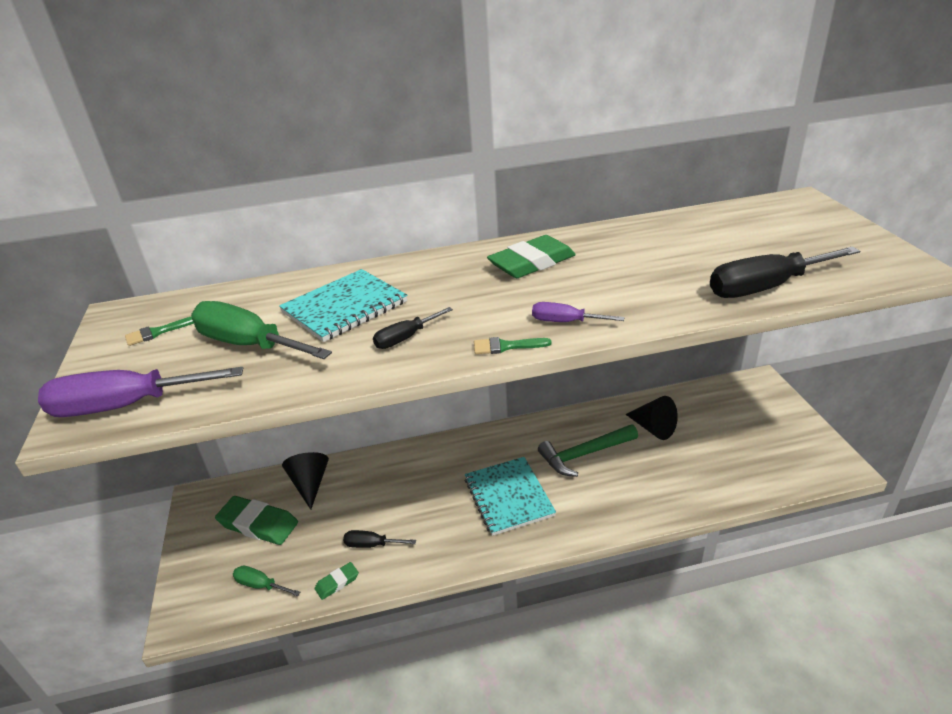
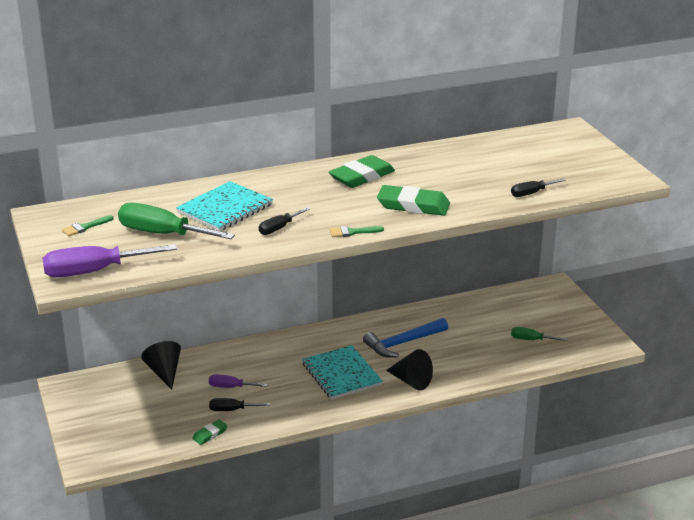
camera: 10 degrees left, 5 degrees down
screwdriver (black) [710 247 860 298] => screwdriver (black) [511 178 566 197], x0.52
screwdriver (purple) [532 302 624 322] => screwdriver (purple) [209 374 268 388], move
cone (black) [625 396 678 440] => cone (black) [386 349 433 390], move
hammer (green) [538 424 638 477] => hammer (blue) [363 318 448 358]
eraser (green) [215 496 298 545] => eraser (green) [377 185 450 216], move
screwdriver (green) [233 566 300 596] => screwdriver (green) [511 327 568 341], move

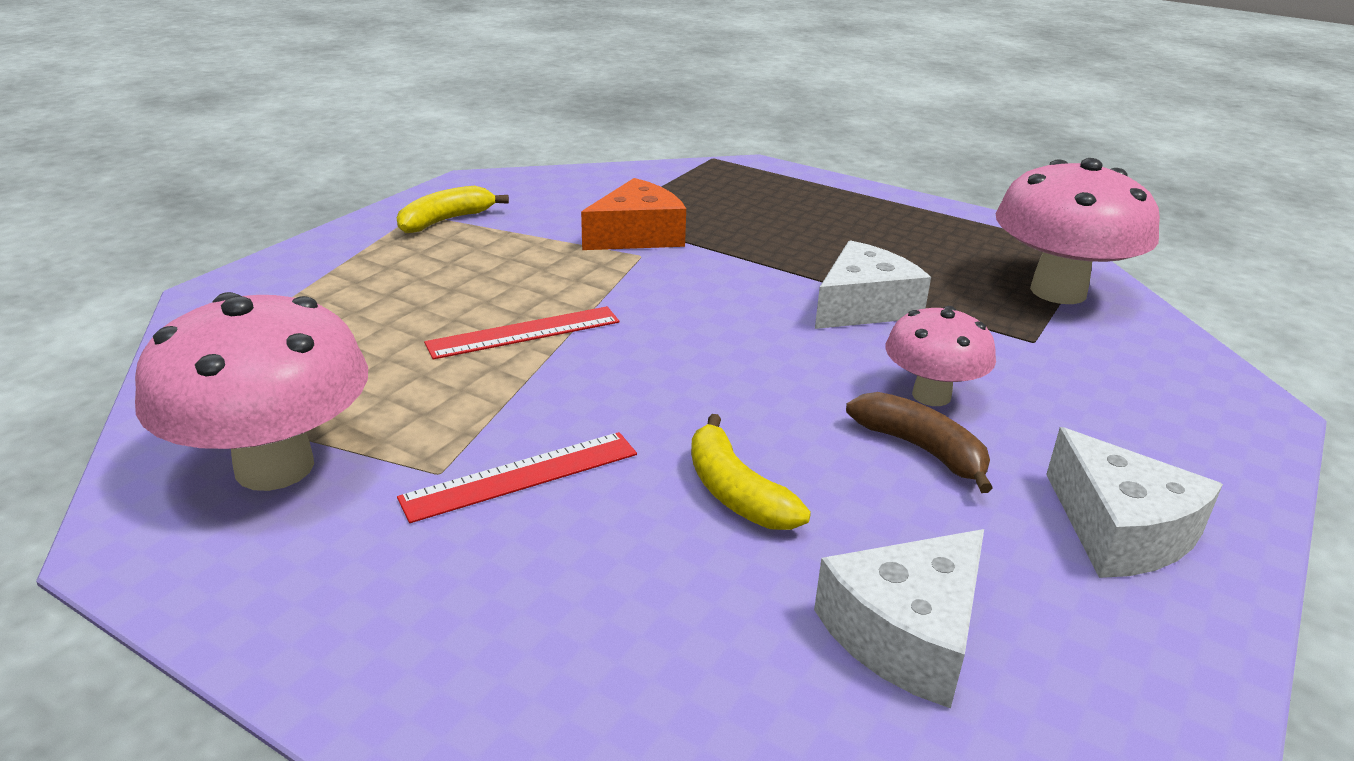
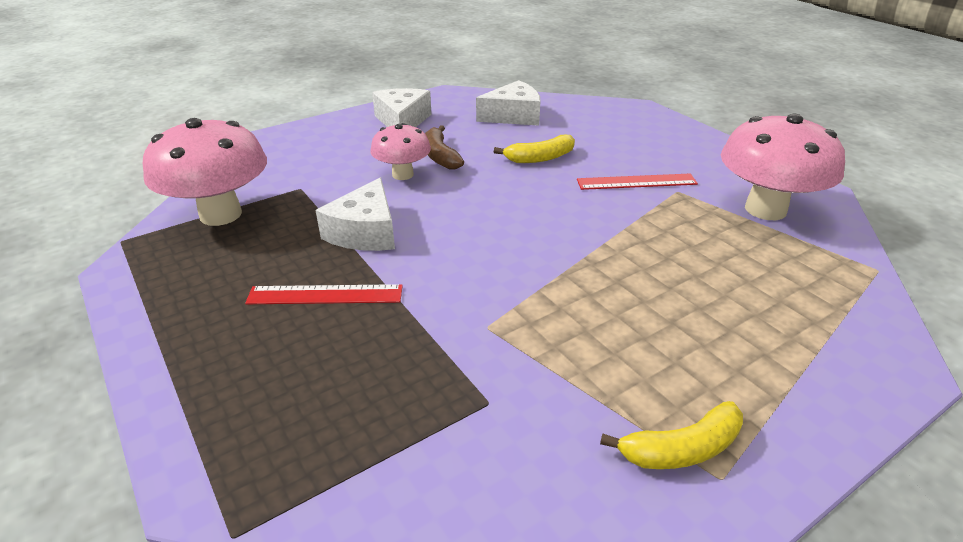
camera: 155 degrees left, 5 degrees up
cheese (orange) [581 178 686 250] => nothing
cheese (white) [815 240 931 329] => cheese (white) [316 177 395 251], 60 degrees counterclockwise
ruler (red) [424 306 620 359] => ruler (red) [245 284 403 304], move
banana (yellow) [691 414 811 530] => banana (yellow) [494 135 575 163], 75 degrees clockwise

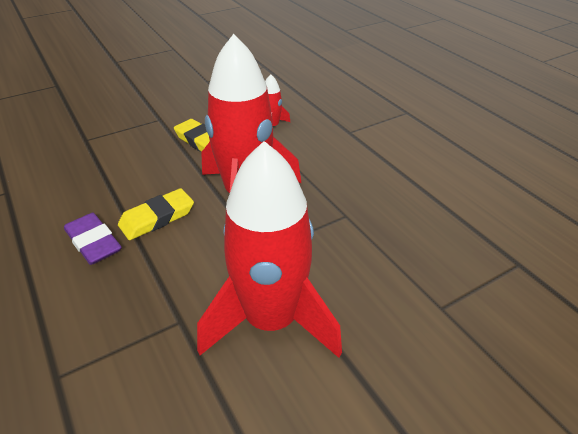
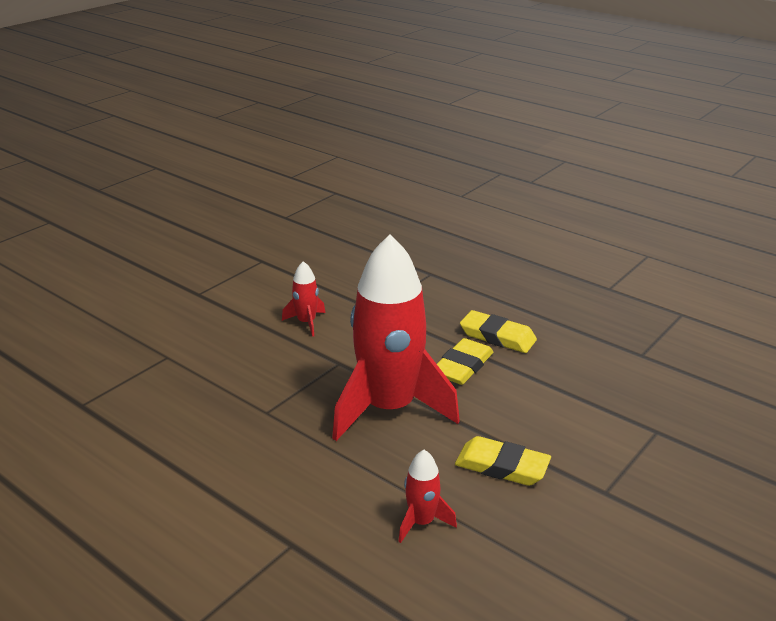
camera: 160 degrees right, 10 degrees down
rocket (red) [197 141 342 358] => rocket (red) [282 261 326 337], x0.42
eraser (purple) [64 213 122 265] => eraser (yellow) [460 310 537 353]

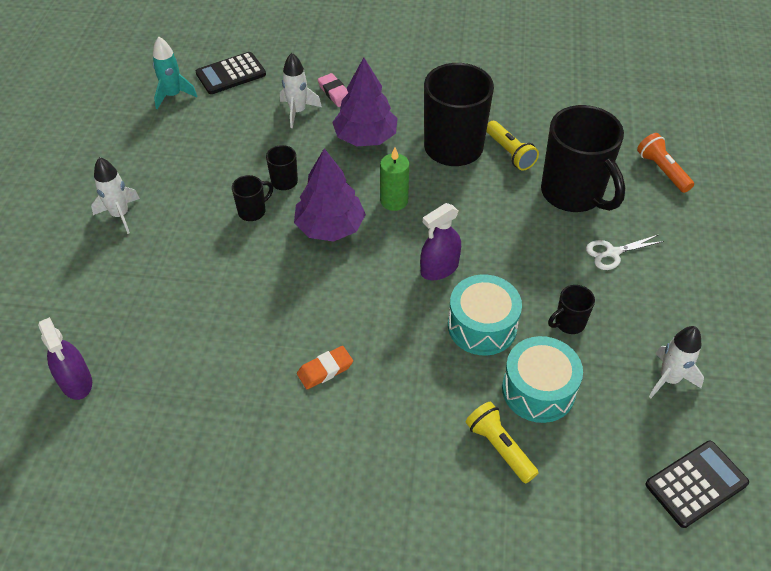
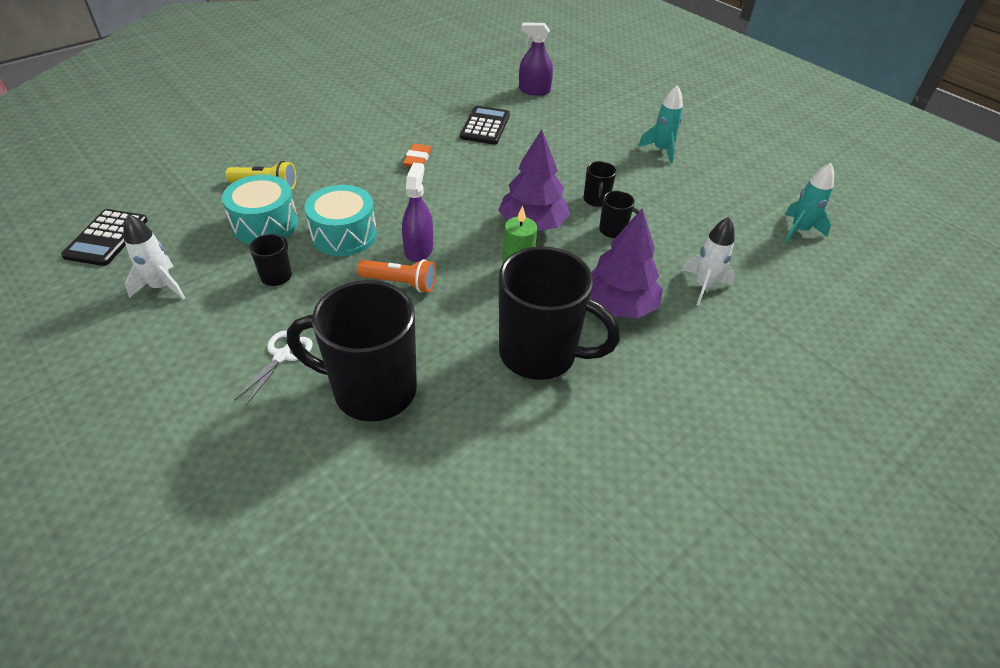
camera: 130 degrees right, 5 degrees down
calculator (black) [196 52 266 94] => calculator (black) [460 106 510 145], move
eraser (pink) [318 73 348 107] => nothing
flashlight (yellow) [486 121 539 171] => nothing
flashlight (orange) [637 133 694 193] => flashlight (orange) [357 259 436 293], move
rocket (white) [91 157 140 234] => rocket (turquoise) [638 85 683 164]

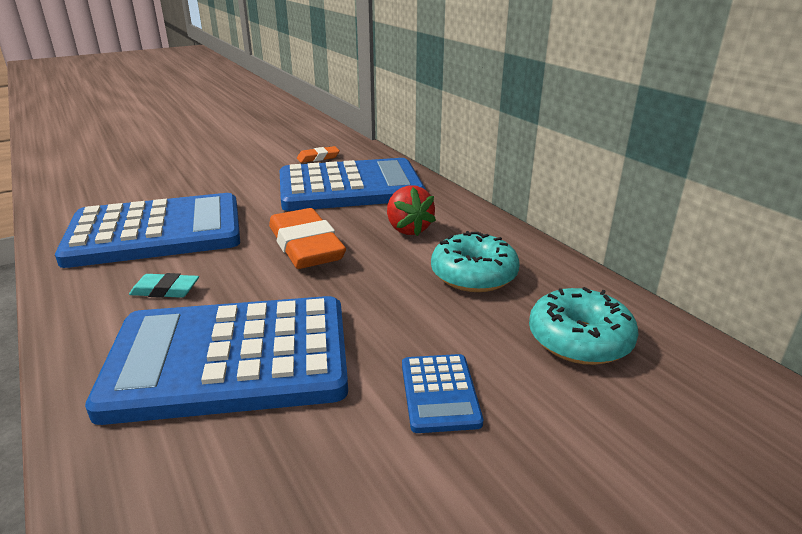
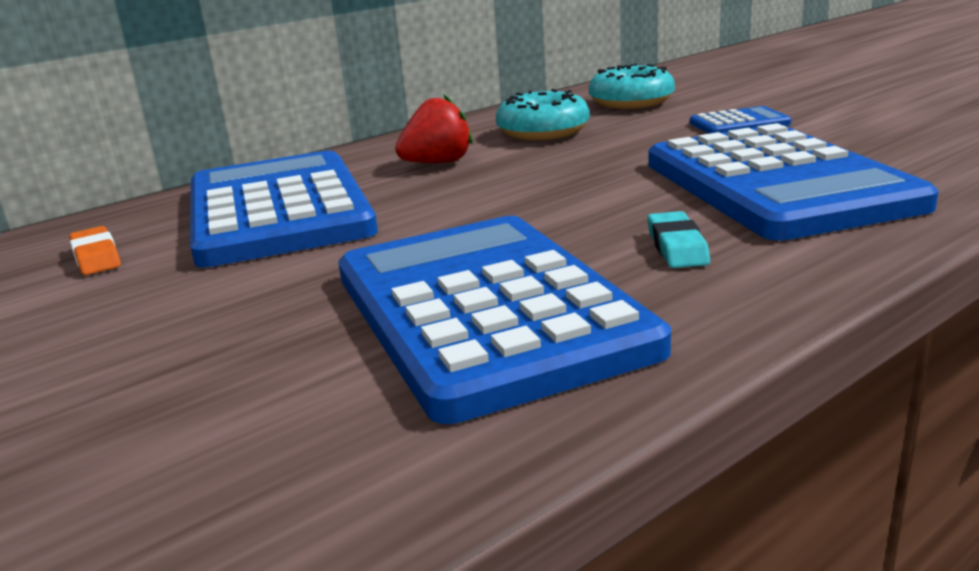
camera: 95 degrees left, 5 degrees down
eraser (orange) [269 208 346 269] => nothing

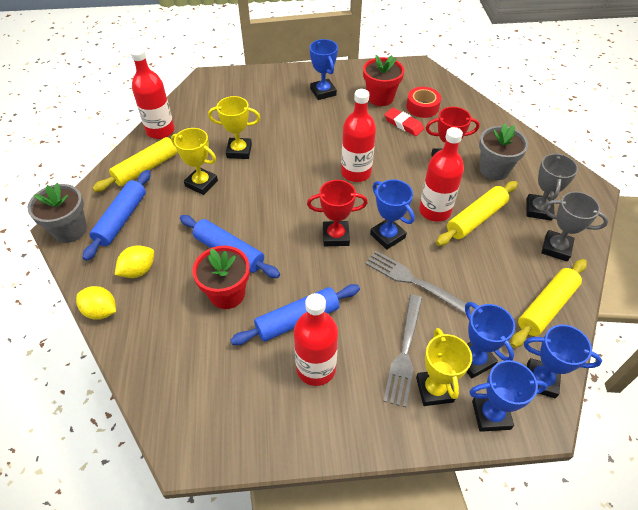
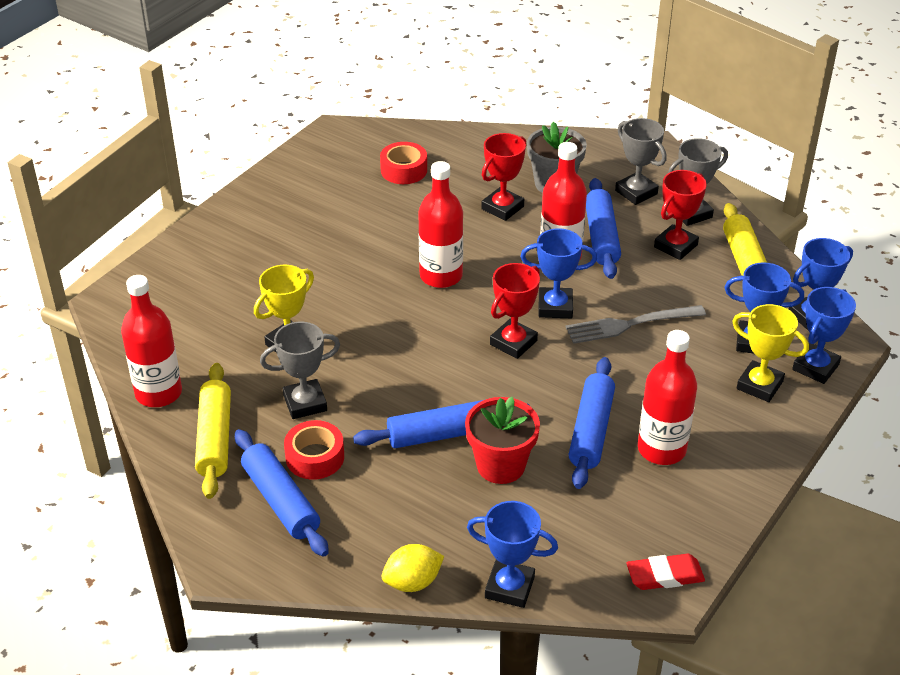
camera: 50 degrees left, 10 degrees down
trophy (blue) [310 39 338 100] => trophy (blue) [467 501 558 608], move
flower pot (red) [363 55 404 106] => nothing
eraser (red) [384 108 424 136] => eraser (red) [627 554 705 590], move
trophy (yellow) [171 128 218 195] => trophy (grey) [260 322 340 419]
rolling pin (yellow) [436 181 518 246] => rolling pin (blue) [586 178 621 279]
flower pot (grey) [28 183 87 243] => nothing
lemon (yellow) [115 245 154 278] => nothing
fork (grey) [383 295 422 407] => nothing
nothing => trophy (red) [654 170 707 260]
nothing => tape (red) [284 420 344 480]

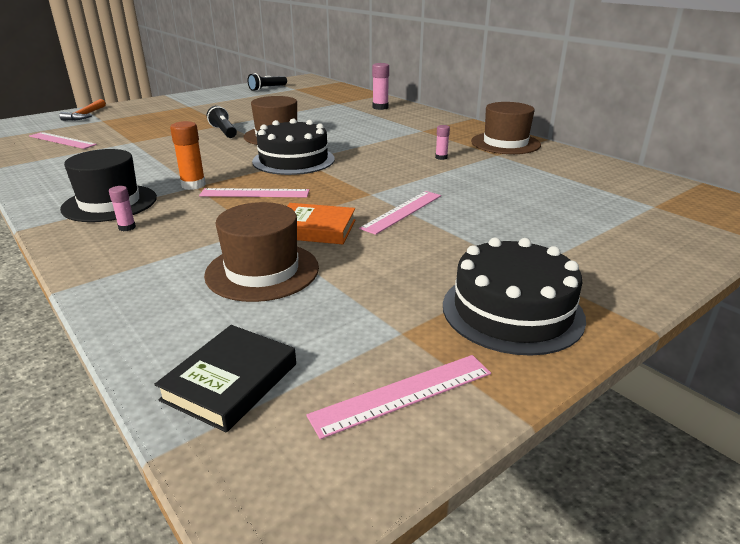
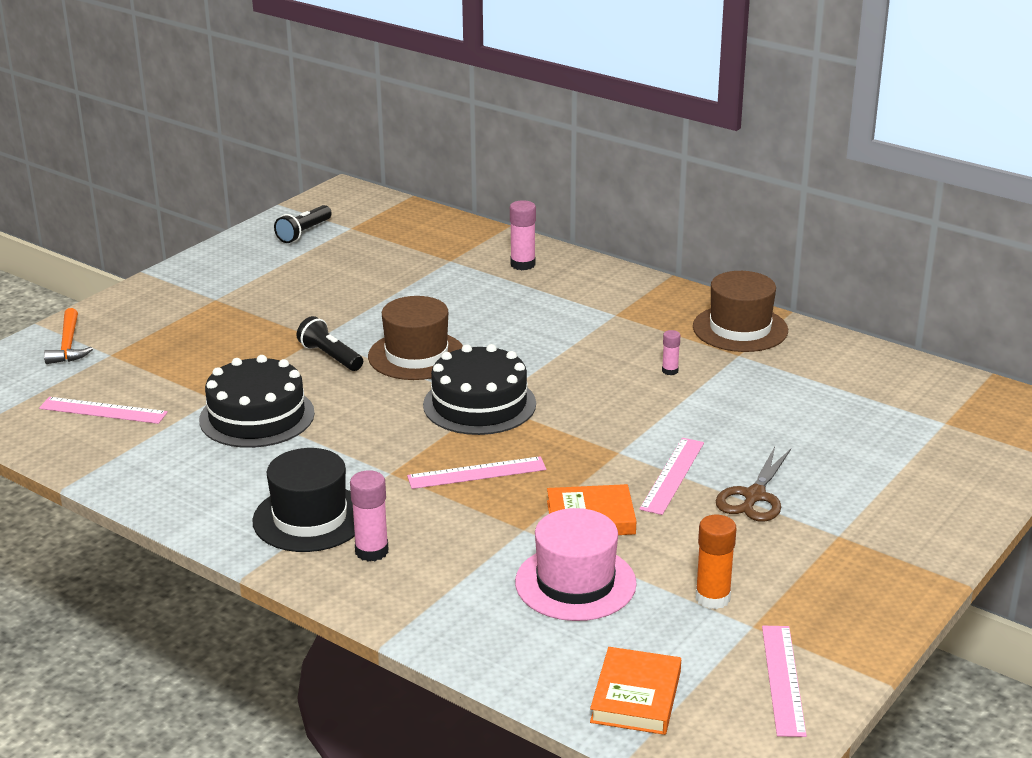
camera: 15 degrees left, 0 degrees up
glue stick (orange) [170 121 206 190] => glue stick (orange) [696 515 737 609], move
glue stick (pink) [109 186 136 231] => glue stick (pink) [350 470 389 562], x1.72
hat (brown) [204 202 319 302] => hat (pink) [515 508 637 621]
cake (black) [443 238 586 356] => cake (black) [199 355 315 448], move
book (black) [154 325 296 433] => book (orange) [590 647 681 735]
ruler (pink) [306 355 491 439] => ruler (pink) [762 626 807 737], 45 degrees counterclockwise
nothing => scissors (brown) [716 447 791 522]

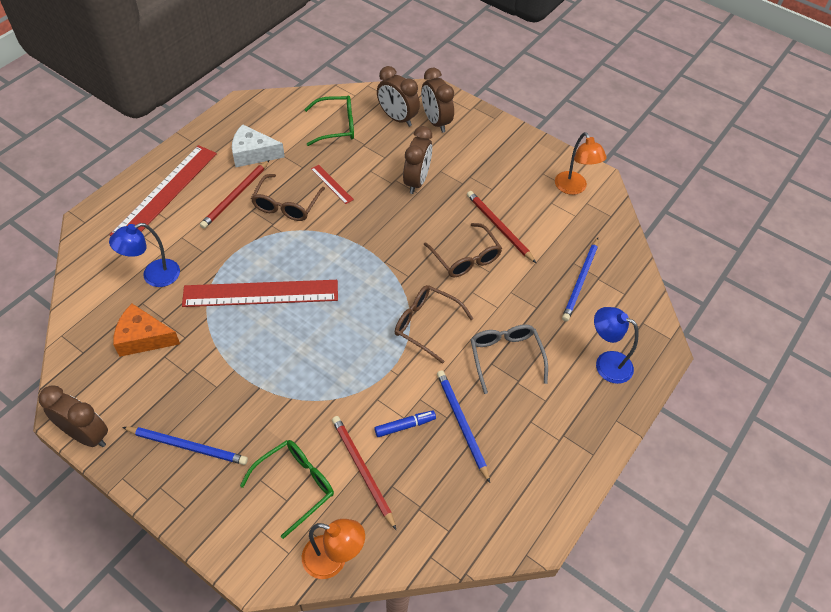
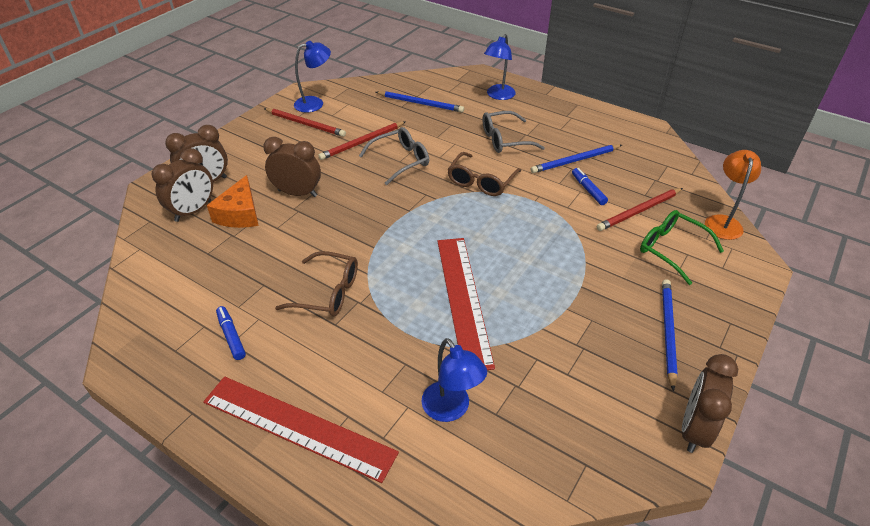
camera: 90 degrees left, 10 degrees down
glasses (green) [304 96 354 146] => nothing
cheese (white) [232 124 285 167] => marker (blue) [216 306 246 360]
lamp (orange) [555 132 607 195] => lamp (blue) [294 41 331 113]
pencil (red) [200 160 269 229] => pencil (red) [264 108 346 137], move
ruler (red) [311 165 354 204] => nothing
glasses (brown) [424 223 502 277] => glasses (grey) [359 127 429 185]
cheese (orange) [113 304 180 357] => cheese (orange) [207 175 259 228], move

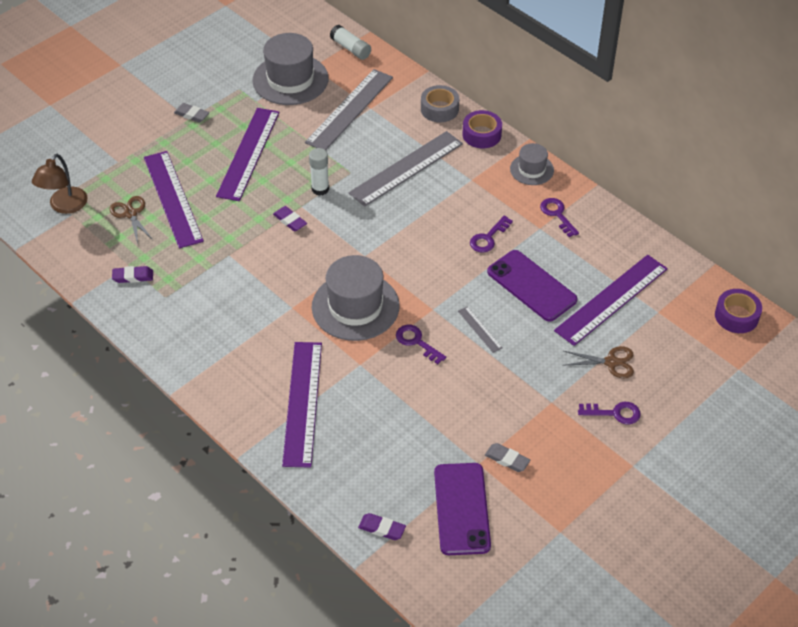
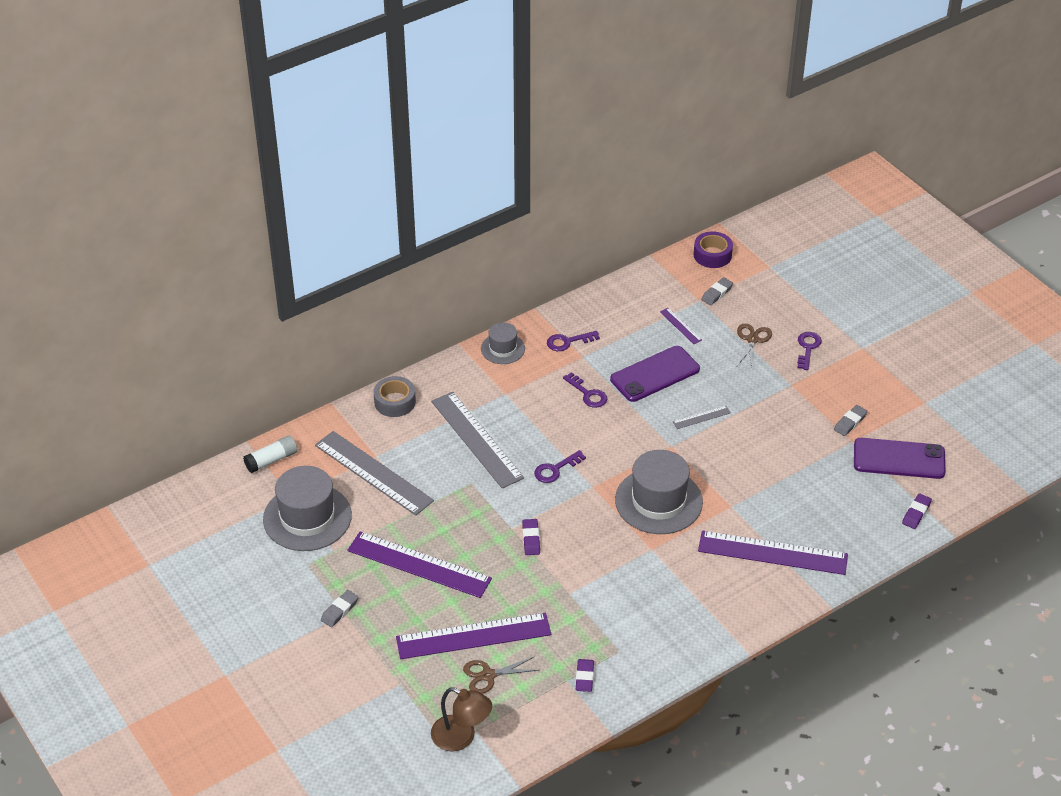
camera: 80 degrees left, 5 degrees down
tape (purple) [463 110 502 148] => nothing
glue stick (white) [309 148 329 196] => nothing
eraser (purple) [273 206 307 232] => eraser (purple) [522 519 540 555], 60 degrees counterclockwise
ruler (purple) [554 255 668 346] => ruler (purple) [660 308 702 344], x0.43
key (purple) [396 325 446 364] => key (purple) [534 450 586 483], move
nothing => eraser (grey) [701 277 733 305]

